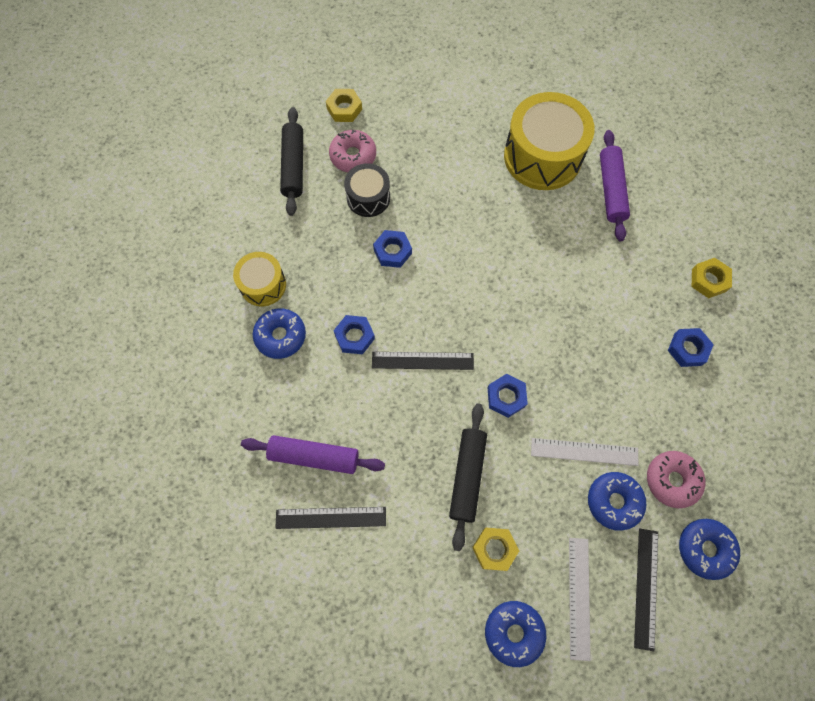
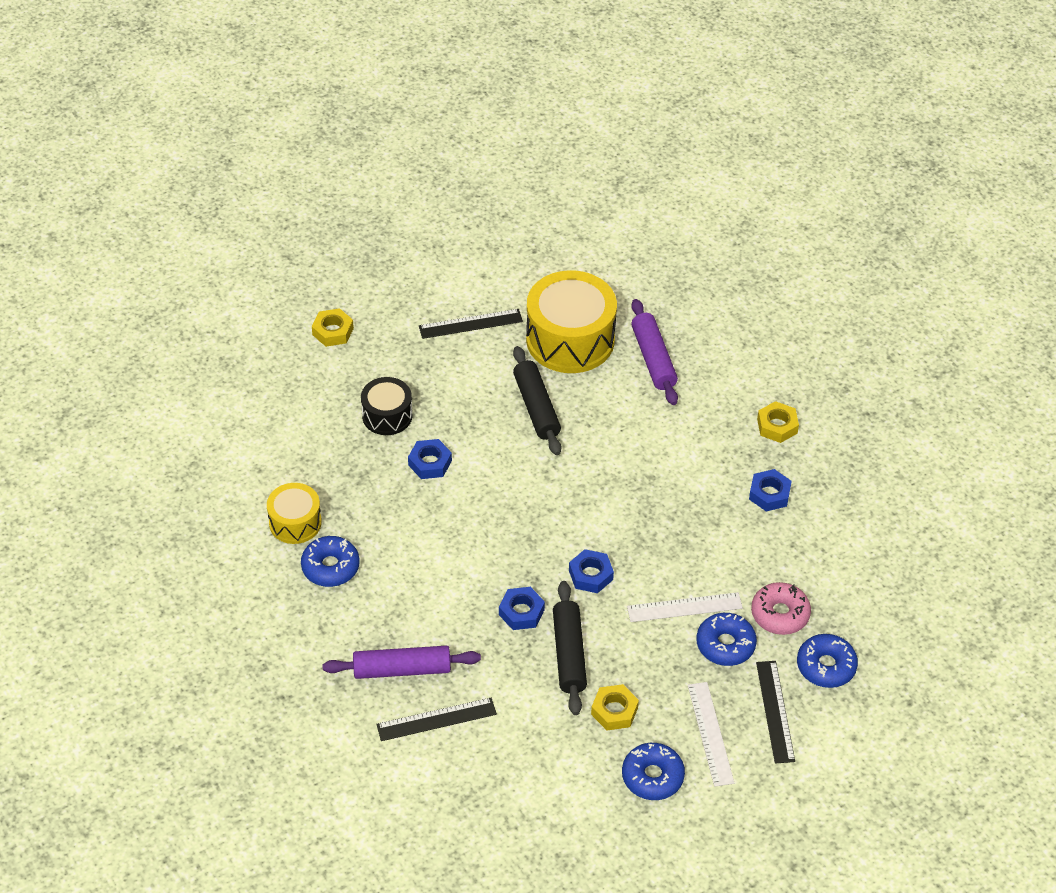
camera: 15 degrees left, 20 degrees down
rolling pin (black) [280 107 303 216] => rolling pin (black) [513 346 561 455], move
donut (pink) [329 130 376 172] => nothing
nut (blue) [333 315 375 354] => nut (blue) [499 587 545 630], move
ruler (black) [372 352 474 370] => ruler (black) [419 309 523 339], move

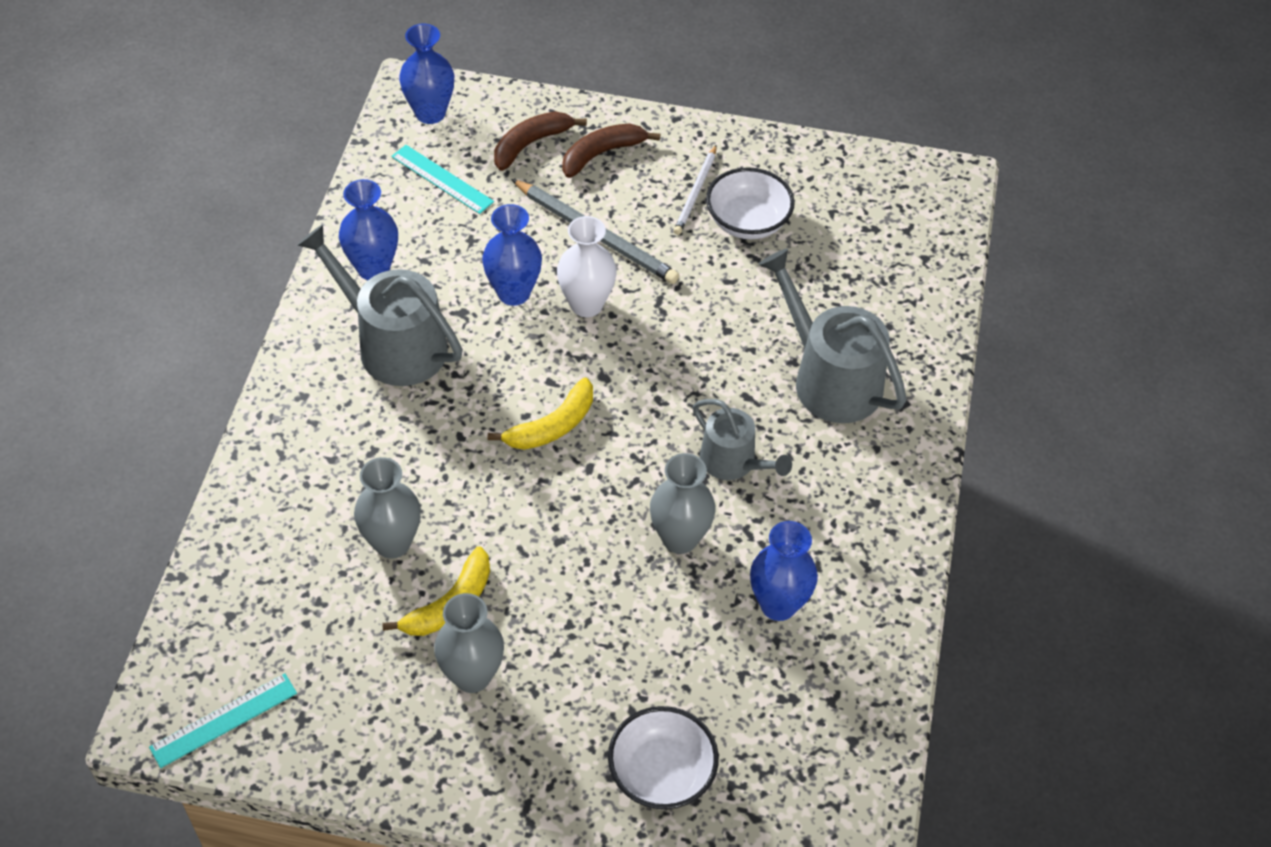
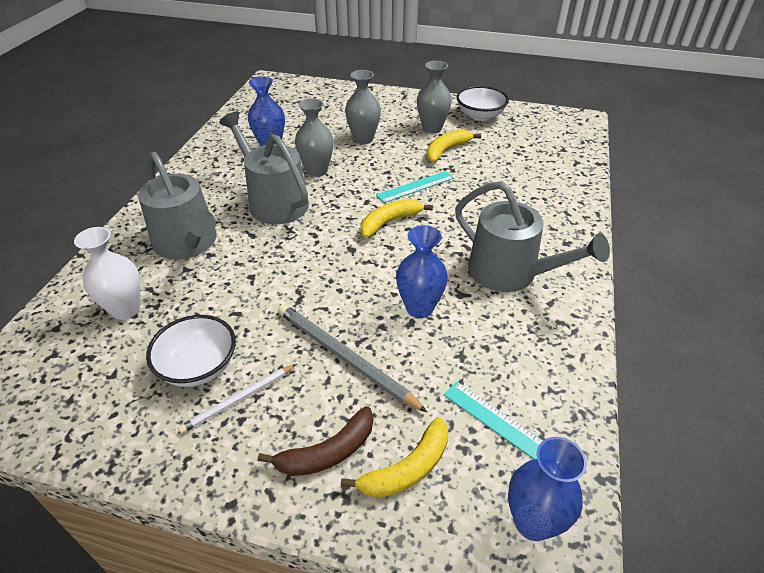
camera: 175 degrees left, 10 degrees down
banana (brown) [494 112 587 171] => banana (yellow) [341 417 448 498]
pencil (white) [673 145 717 235] => pencil (white) [178 364 296 434], 150 degrees counterclockwise
vase (blue) [339 179 398 280] => nothing
vase (white) [557 216 617 317] => vase (white) [74 227 140 320], move
watering can (grey) [693 399 792 480] => watering can (grey) [219 112 309 224], x1.64
vase (grey) [354 457 421 559] => vase (grey) [345 70 381 144], move
ruler (turquoise) [149 673 297 768] => ruler (turquoise) [376 171 454 203], move
bowl (white) [608 706 719 810] => bowl (white) [457 86 509 121], move

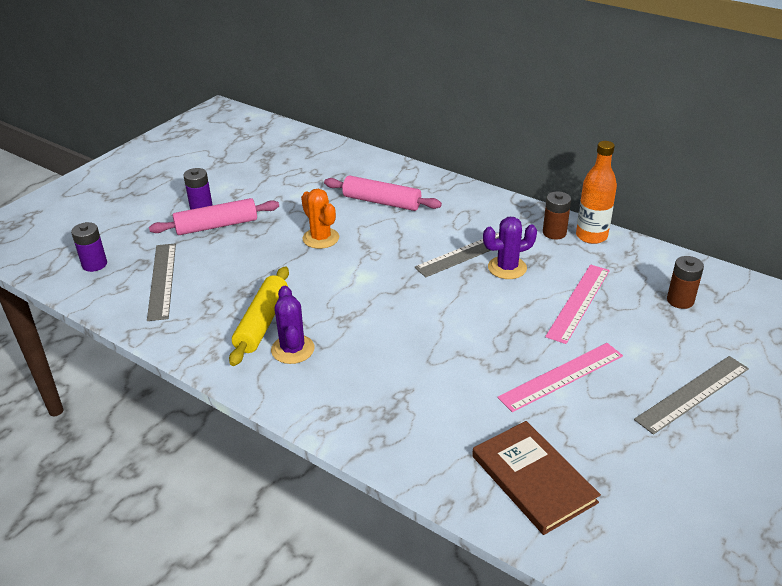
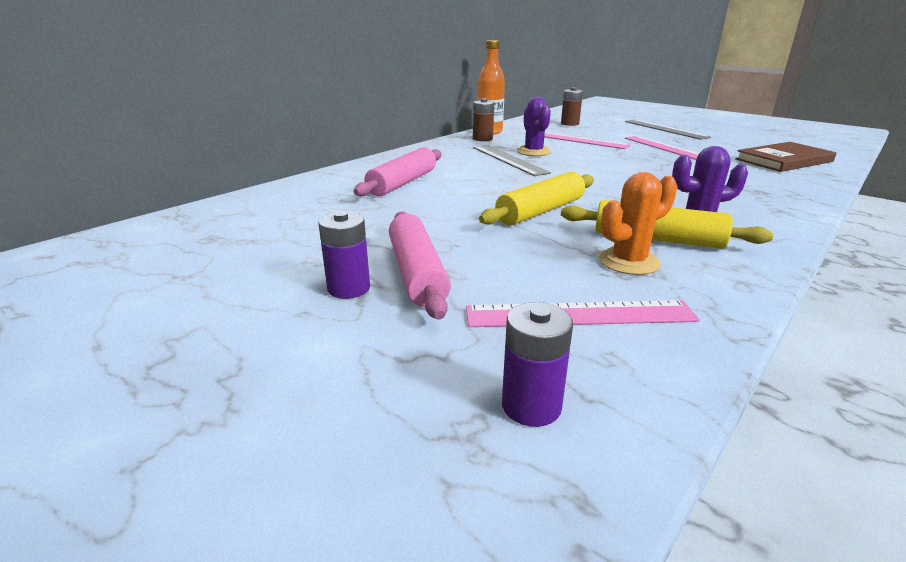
camera: 85 degrees left, 10 degrees down
cactus (orange) [301 189 339 249] => cactus (orange) [599 172 678 275], move
ruler (grey) [147 243 176 321] => ruler (pink) [466 300 700 327]
nothing => rolling pin (yellow) [479 172 594 226]

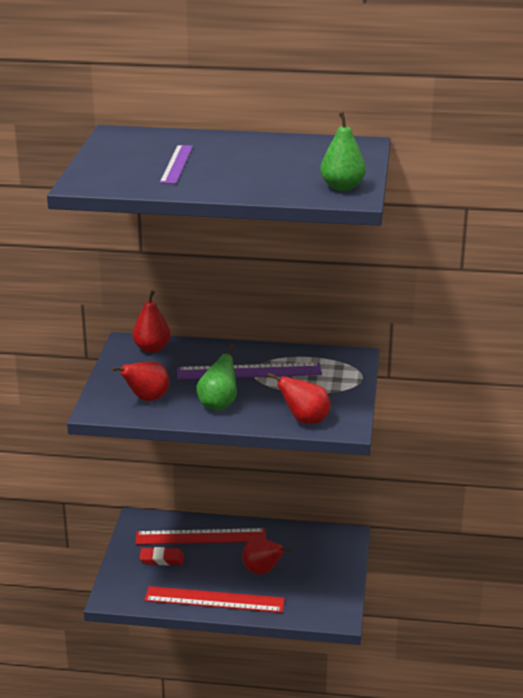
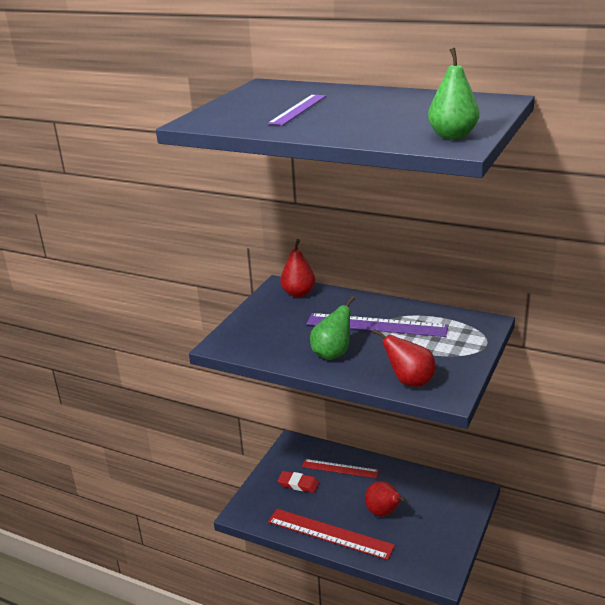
camera: 20 degrees right, 0 degrees up
pear (red) [111 361 169 401] => nothing
ruler (red) [135 528 266 545] => ruler (red) [302 459 379 478], x0.65

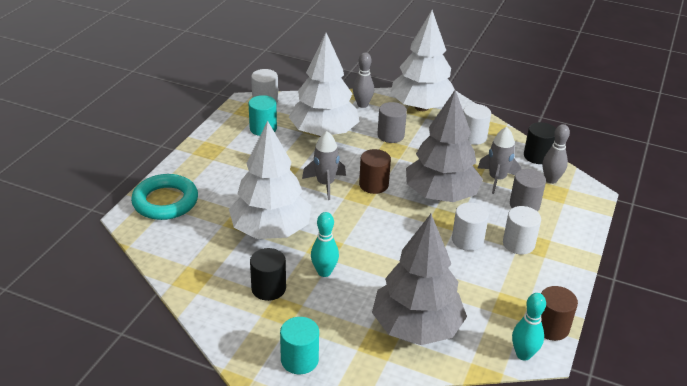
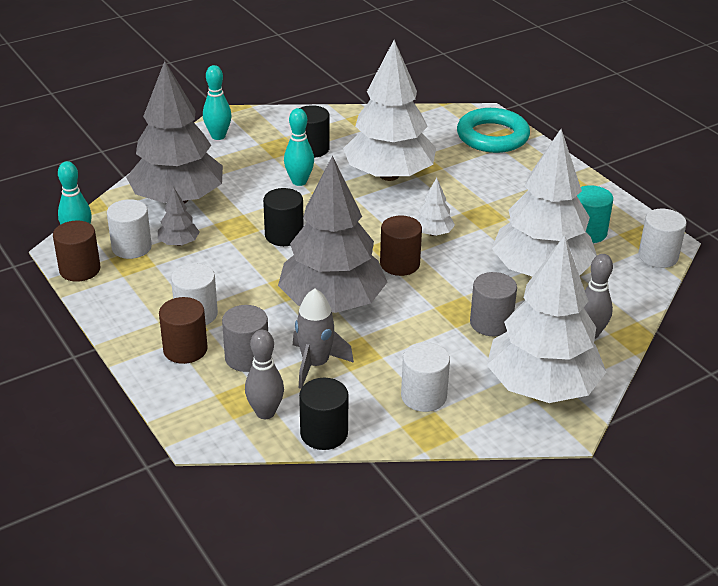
camera: 125 degrees right, 0 degrees up
rocket (grey) [302 131 346 200] => tree (white) [415 178 455 236]
cylinder (white) [452 202 489 251] => cylinder (white) [107 199 152 259], move
cylinder (turquoise) [280 317 319 374] => bowling pin (turquoise) [203 65 232 140]
nothing => tree (grey) [158 187 200 246]
nothing => cylinder (black) [263 188 304 246]
nothing => cylinder (brown) [159 297 208 364]

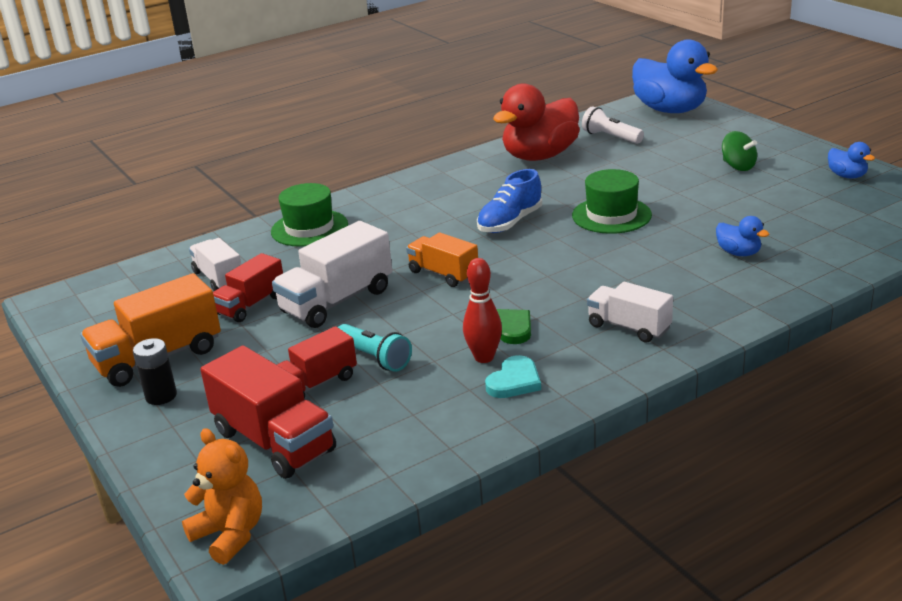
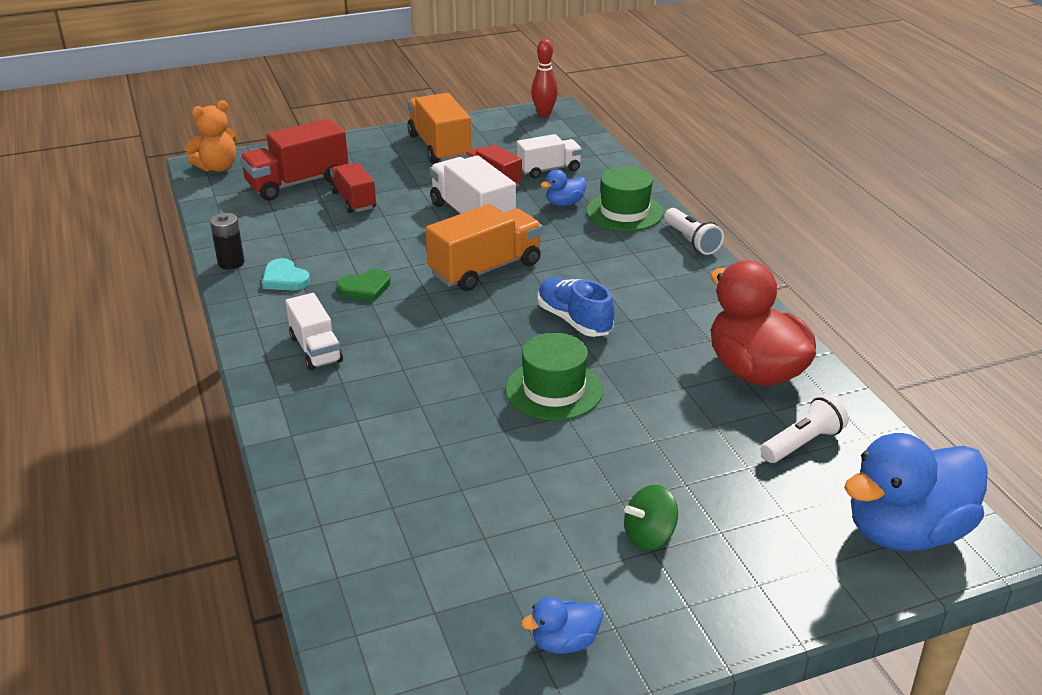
camera: 100 degrees right, 5 degrees up
duck (blue) [716 216 769 256] => duck (blue) [541 169 586 206], move
truck (orange) [406 232 478 287] => truck (orange) [426 204 543 291], x1.57
bowling pin (red) [463 258 502 363] => bowling pin (red) [531 39 558 117], move
truck (white) [587 282 673 343] => truck (white) [286 293 343 370], 105 degrees clockwise
flashlight (turquoise) [338 324 412 372] => nothing
battery (black) [133 338 177 405] => battery (black) [210 213 245 270], move
nothing => flashlight (white) [664 208 724 255]

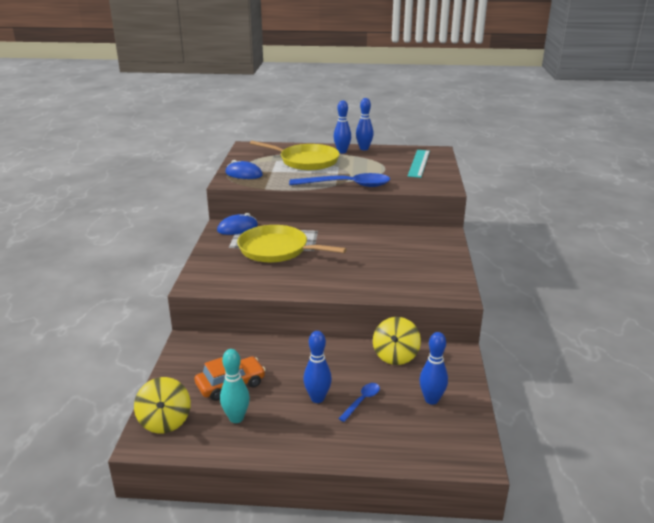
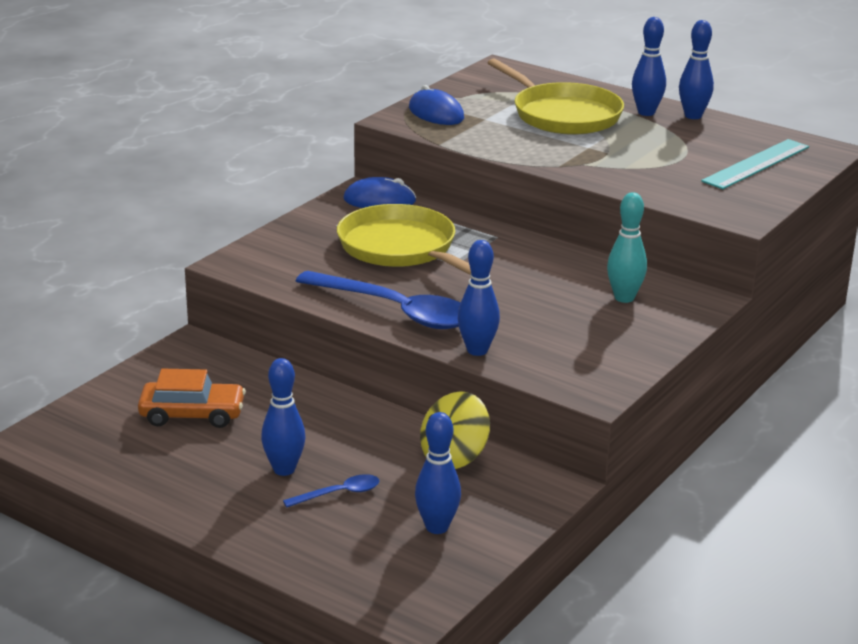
camera: 30 degrees right, 0 degrees up
spoon (blue) [289 173 390 187] => spoon (blue) [296 271 460 329], move
bowling pin (turquoise) [220 349 250 423] => bowling pin (turquoise) [607 192 647 303], move
spinning top (yellow) [134 377 191 434] => nothing
nothing => bowling pin (blue) [458 240 500 356]

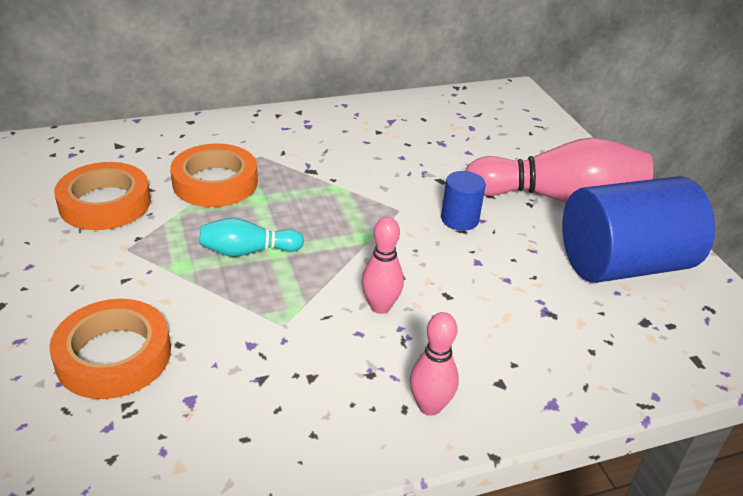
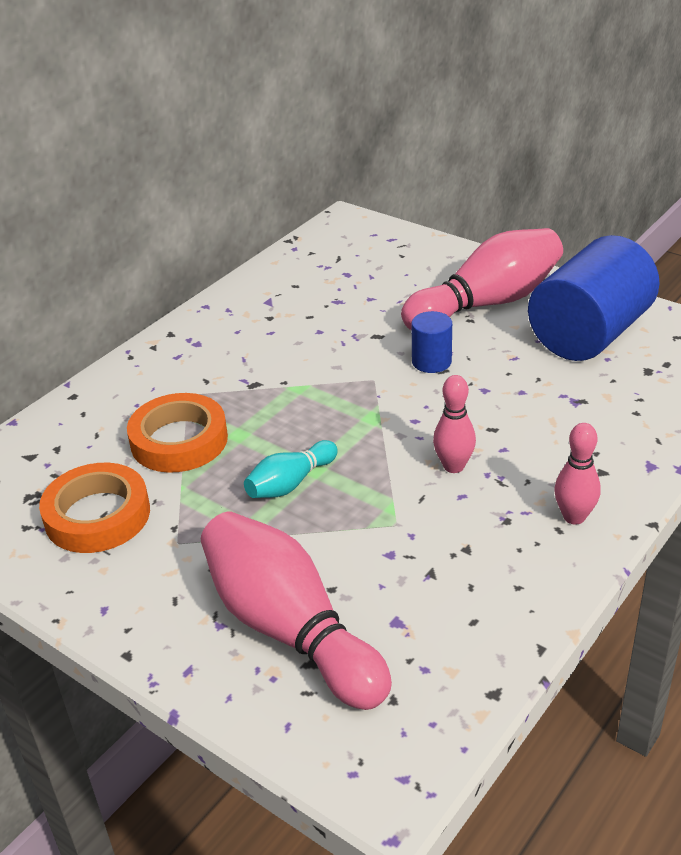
camera: 30 degrees left, 0 degrees up
tape (orange) [49 299 171 399] => bowling pin (pink) [201 511 392 710]

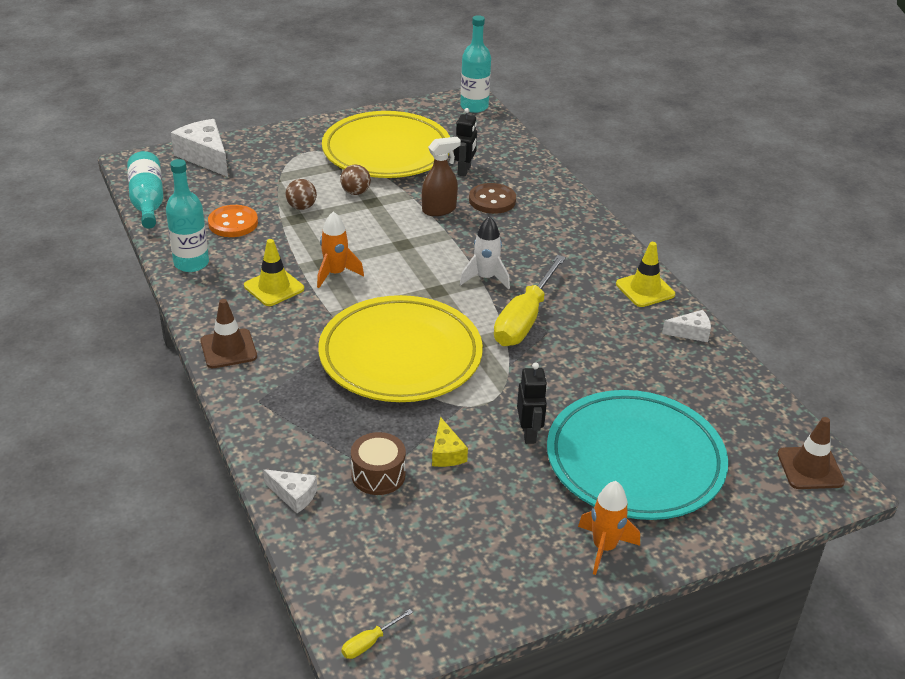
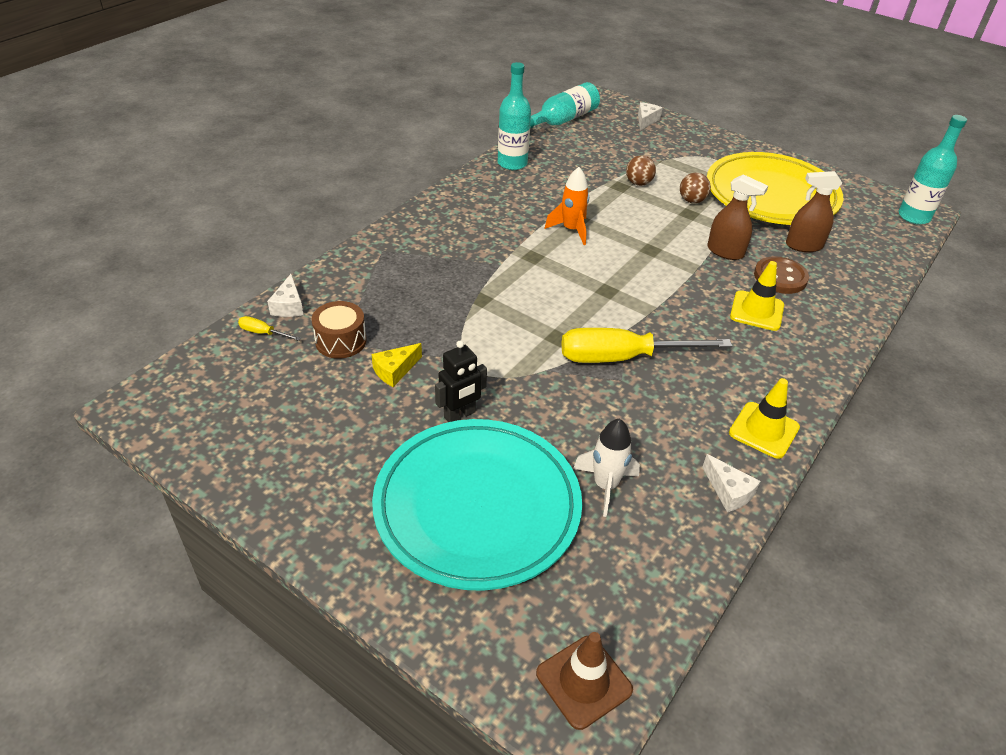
camera: 60 degrees right, 5 degrees up
robot (black) [454 108 477 177] => spray bottle (brown) [786 171 842 252]
cheese (white) [171 119 228 177] => cheese (white) [638 102 662 130], x0.54
button (orange) [208 205 258 237] => nothing
rocket (white) [460 216 510 290] => rocket (white) [573 418 640 517], move
traffic cone (yellow) [244 239 304 306] => traffic cone (yellow) [730 261 784 331], move
plate (yellow) [318 295 483 402] => nothing
traffic cone (brown) [200 299 257 368] => nothing
rocket (orange) [578 481 640 575] => nothing
screwdriver (yellow) [341 609 413 659] => screwdriver (yellow) [238 316 301 341], move

